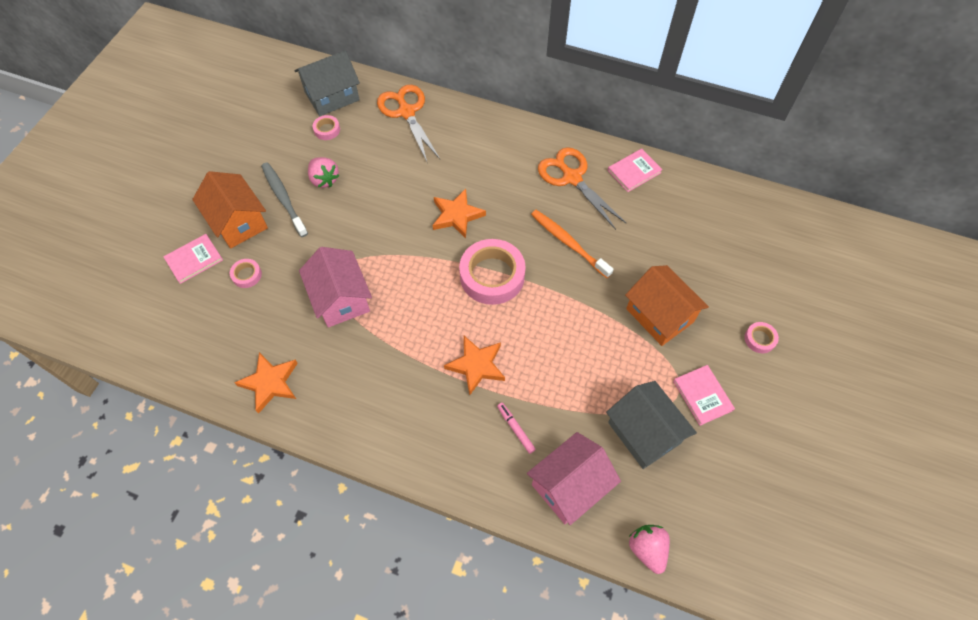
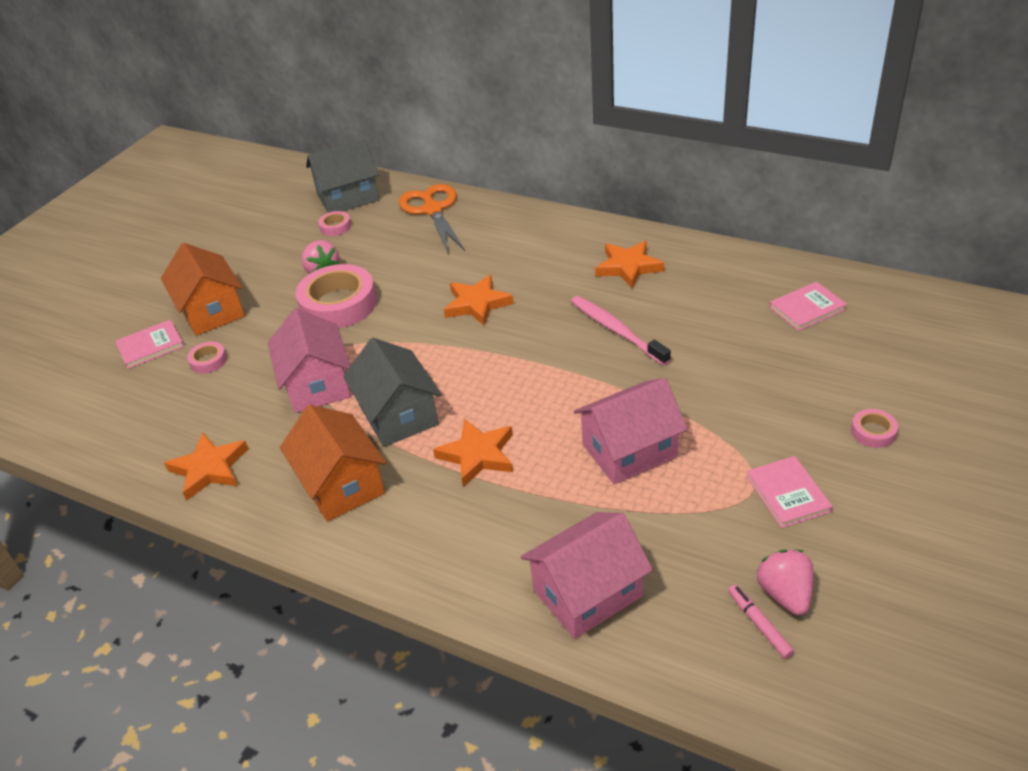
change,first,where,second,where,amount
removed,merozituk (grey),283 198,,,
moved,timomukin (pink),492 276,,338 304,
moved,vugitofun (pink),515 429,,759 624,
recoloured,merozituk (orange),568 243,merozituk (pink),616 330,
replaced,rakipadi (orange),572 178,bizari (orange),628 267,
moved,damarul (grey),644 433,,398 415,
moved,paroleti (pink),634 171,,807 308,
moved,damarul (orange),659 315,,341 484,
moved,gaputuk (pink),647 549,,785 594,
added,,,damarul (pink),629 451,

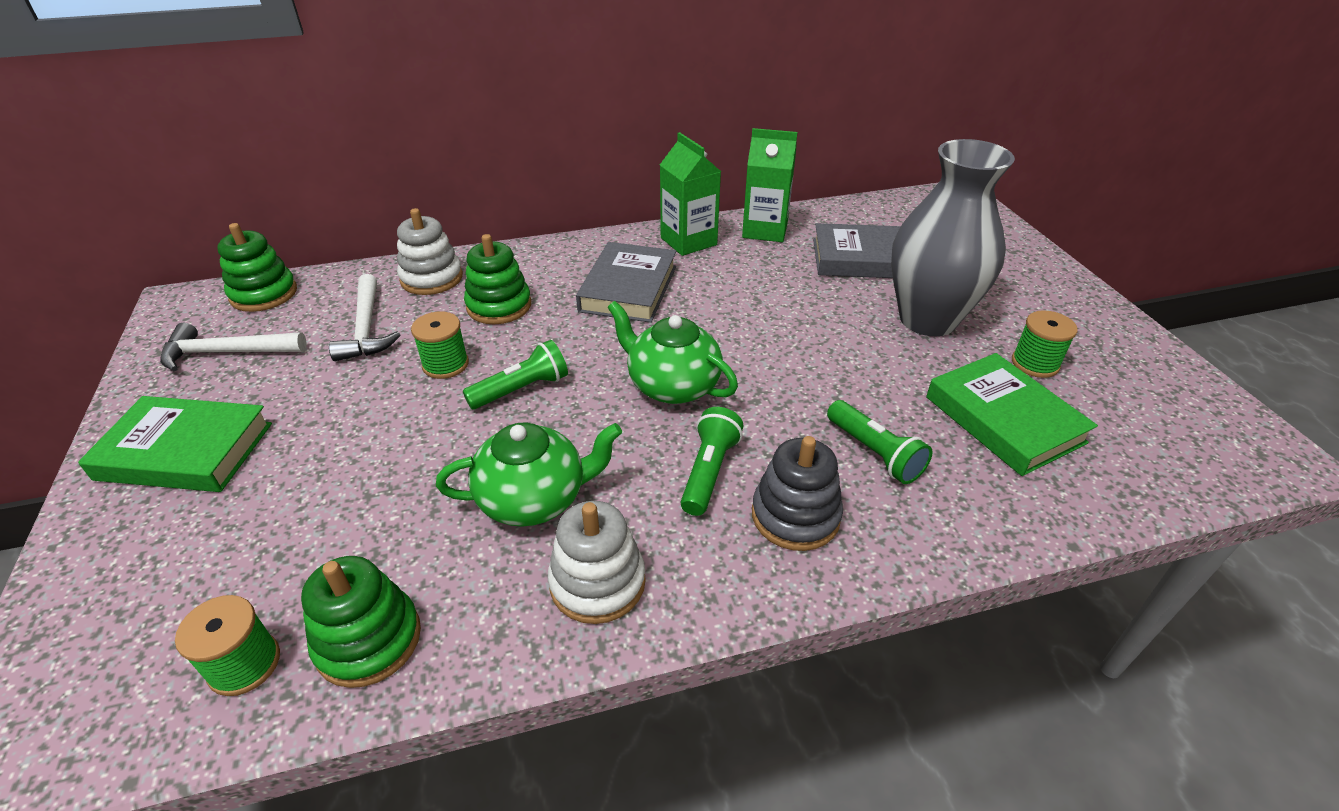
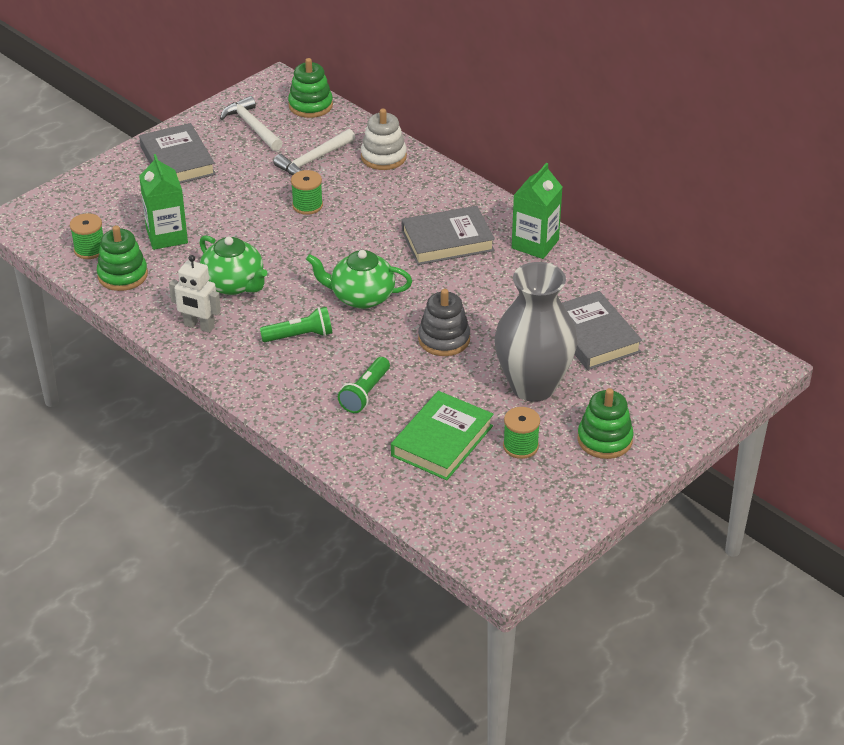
change,first,where,second,where,amount
recoloured,paroleti (green),185 451,paroleti (grey),177 161,
removed,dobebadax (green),522 389,,,
moved,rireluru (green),499 306,,604 440,
replaced,rireluru (white),597 582,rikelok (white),199 326,
turned,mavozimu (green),672 385,,361 297,90 degrees counterclockwise
moved,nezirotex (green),765 230,,167 236,
moved,rireluru (grey),795 516,,444 339,

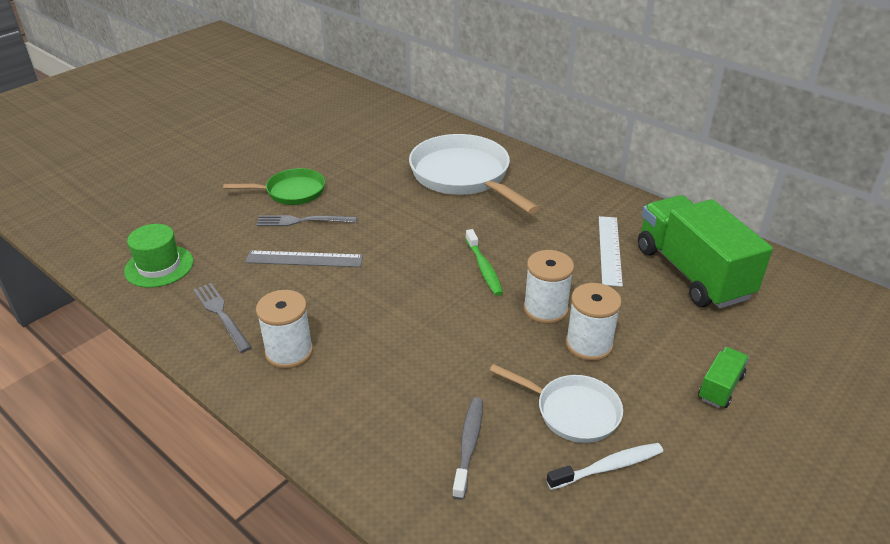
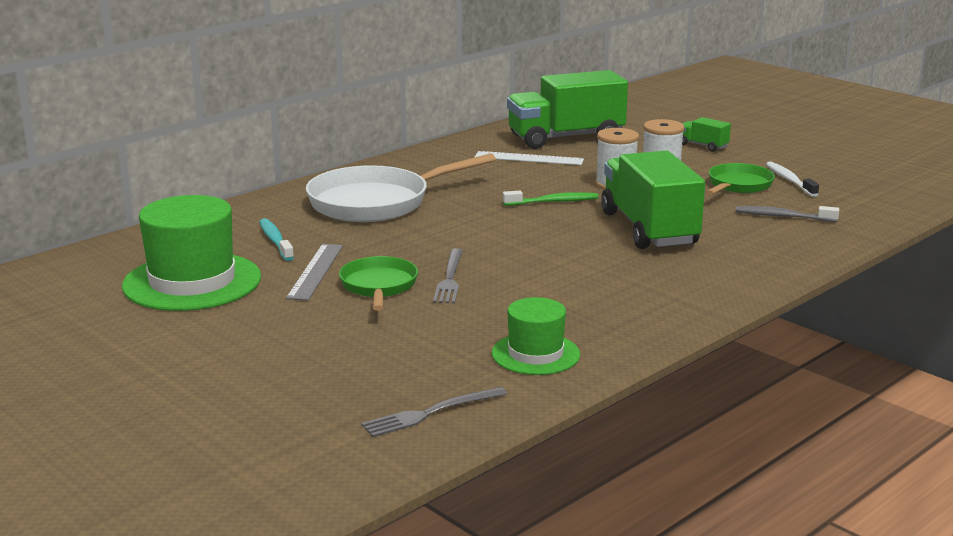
change,first,where,second,where,amount
moved,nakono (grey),221 315,,430 413,
moved,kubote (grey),304 259,,315 271,
removed,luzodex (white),289 352,,,
recoloured,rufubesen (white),572 412,rufubesen (green),738 185,
added,,,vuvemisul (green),192 282,
added,,,merozituk (turquoise),275 241,
added,,,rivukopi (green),649 229,

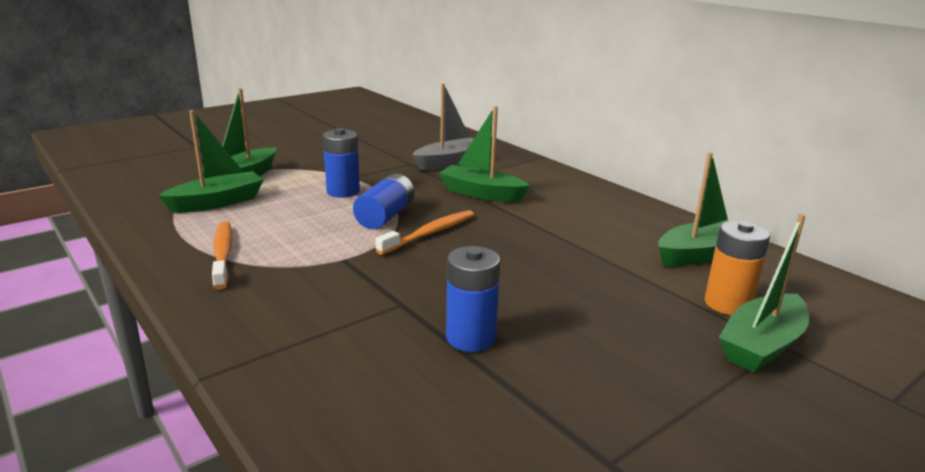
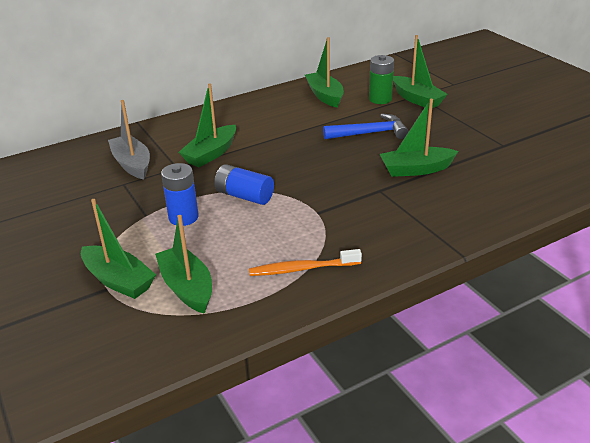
change,first,where,second,where,amount
removed,merozituk (orange),430 233,,,
replaced,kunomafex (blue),470 338,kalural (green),416 169,
recoloured,kunomafex (orange),727 304,kunomafex (green),380 99,
added,,,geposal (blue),369 133,

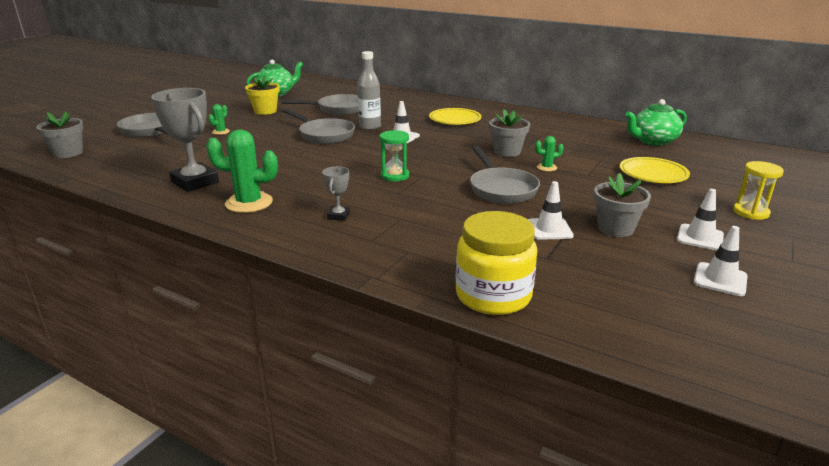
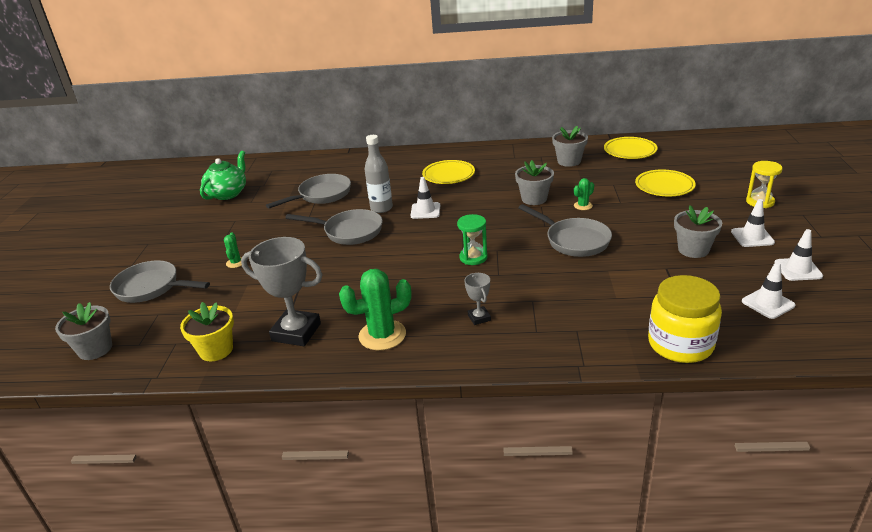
change,first,where,second,where,amount
moved,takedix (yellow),265 111,,216 350,
moved,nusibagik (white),549 229,,768 303,
replaced,mavozimu (green),652 141,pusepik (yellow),630 151,
added,,,takedix (grey),569 161,

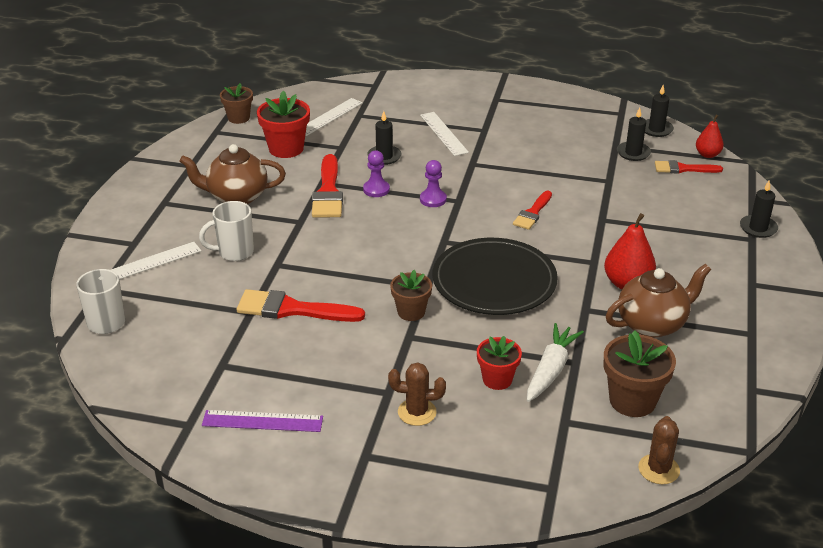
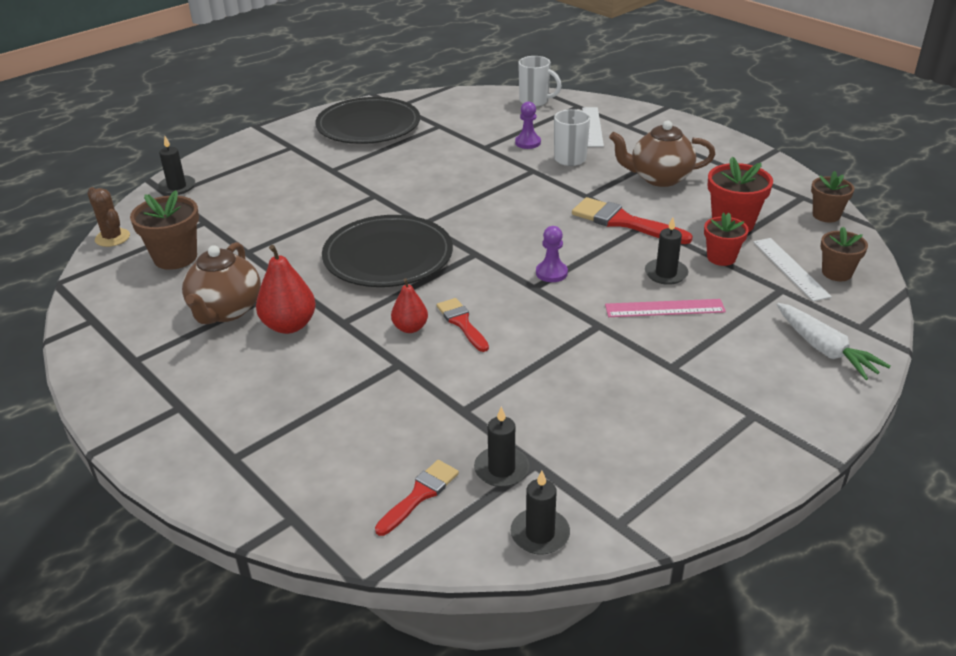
change,first,where,second,where,amount
turned,mavozimu (brown),236 197,,659 178,120 degrees counterclockwise
replaced,kubote (purple),262 421,pusepik (black),368 125,
removed,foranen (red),292 309,,,
moved,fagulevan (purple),376 189,,527 143,
removed,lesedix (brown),417 412,,,
moved,takedix (brown),411 312,,836 273,
removed,kubote (white),443 133,,,
moved,takedix (red),497 379,,721 258,
moved,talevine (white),551 369,,825 350,
moved,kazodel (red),707 155,,410 328,
moved,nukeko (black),758 228,,177 187,
added,,,kubote (pink),664 308,

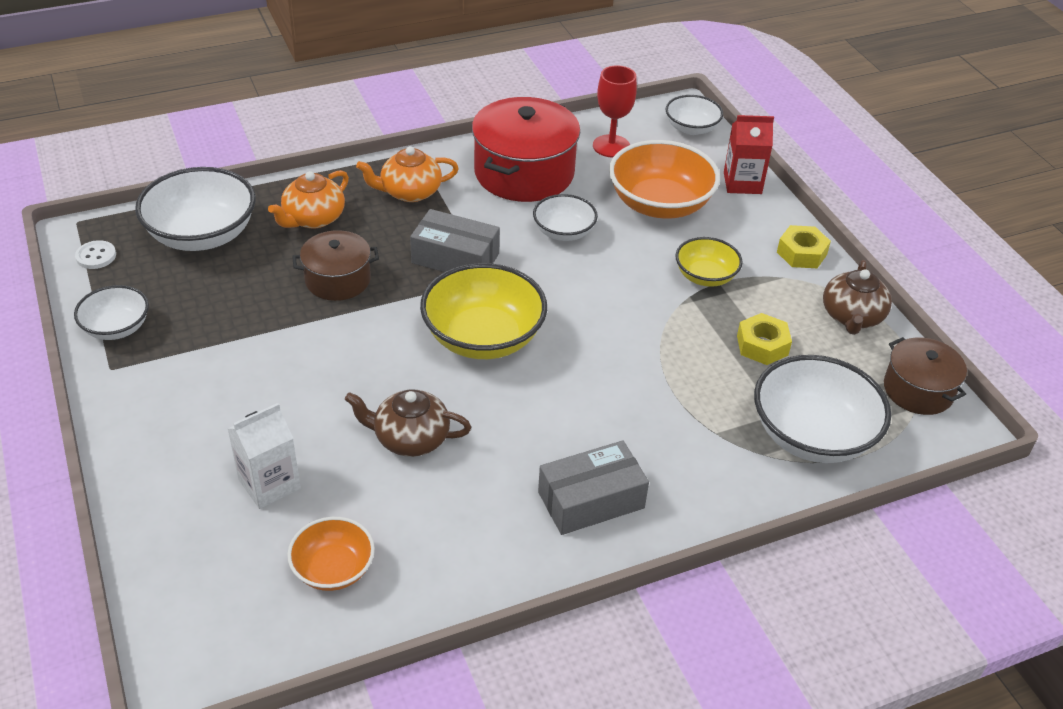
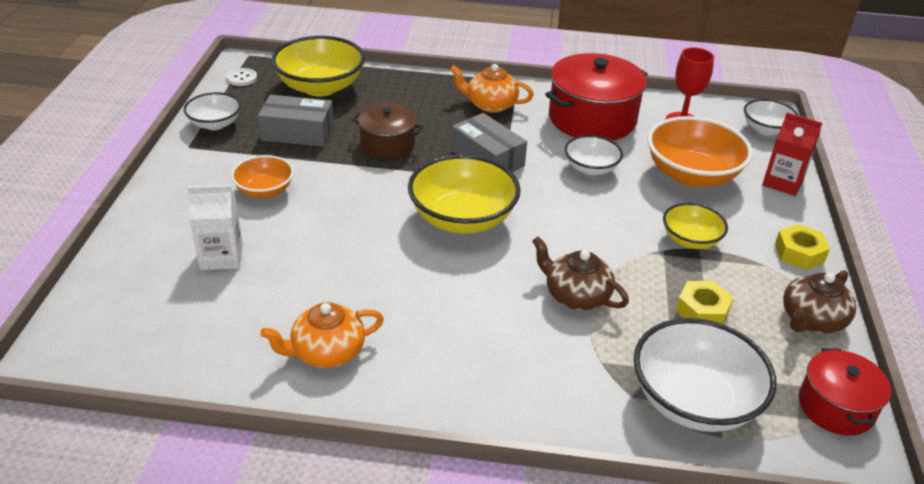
change,first,where,second,where,amount
recoloured,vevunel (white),202 235,vevunel (yellow),320 87,
moved,mavozimu (orange),313 218,,327 352,
moved,vevunel (orange),333 569,,264 190,
moved,mavozimu (brown),410 438,,576 296,
moved,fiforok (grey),591 500,,298 132,
recoloured,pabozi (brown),918 390,pabozi (red),836 407,

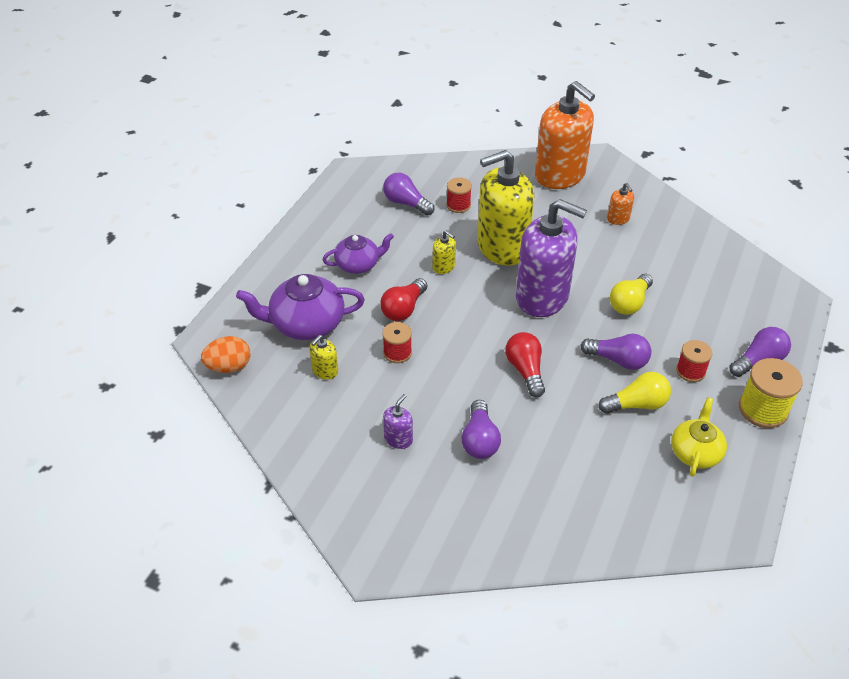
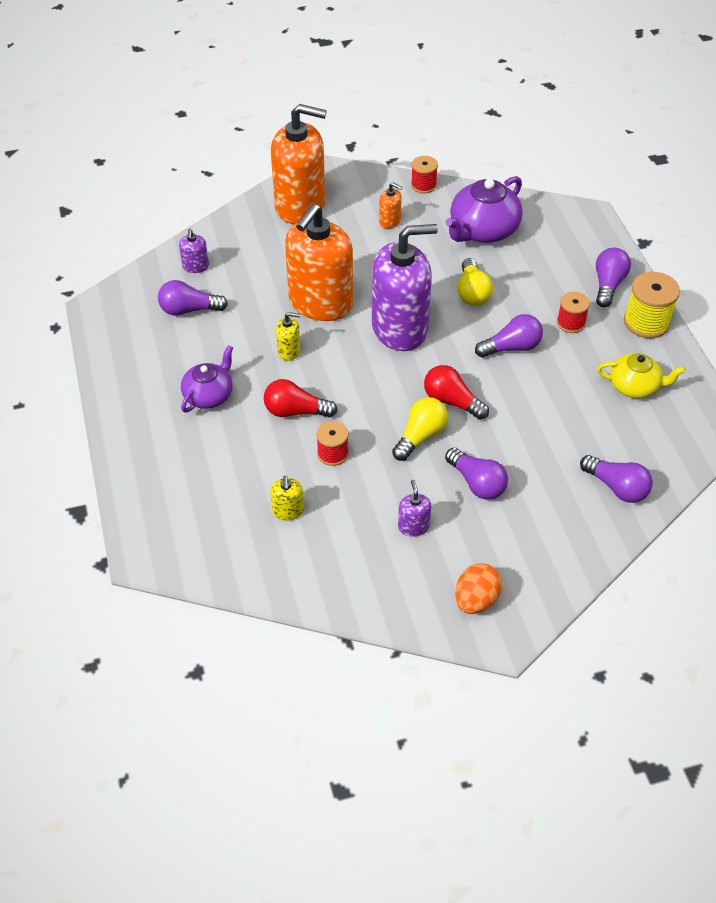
change,first,where,second,where,amount
moved,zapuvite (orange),229 367,,476 600,
moved,mavozimu (purple),306 324,,483 230,
turned,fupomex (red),403 309,,295 411,105 degrees clockwise
moved,luzodex (red),458 205,,423 185,
recoloured,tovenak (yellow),502 247,tovenak (orange),320 303,
moved,fupomex (yellow),637 404,,420 436,
turned,mavozimu (yellow),695 452,,634 386,120 degrees clockwise
added,,,tovenak (purple),195 266,
added,,,fupomex (purple),617 487,

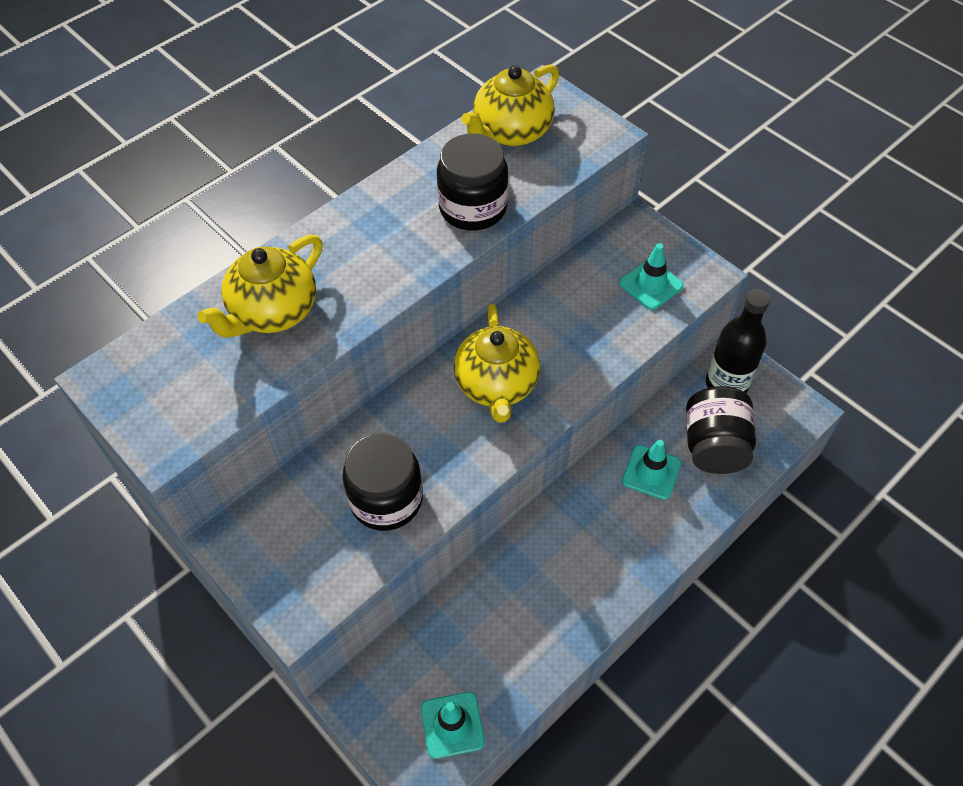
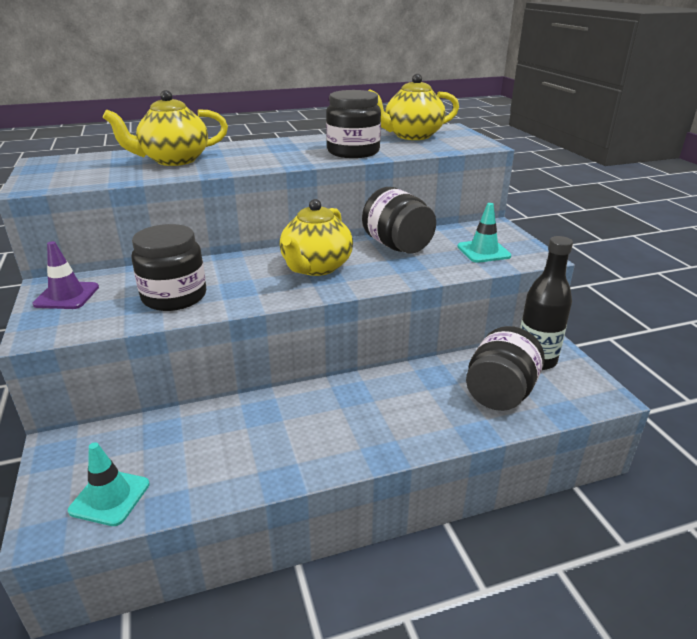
change,first,where,second,where,amount
removed,nusibagik (turquoise),651 472,,,
added,,,nusibagik (purple),67 296,
added,,,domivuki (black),397 246,

